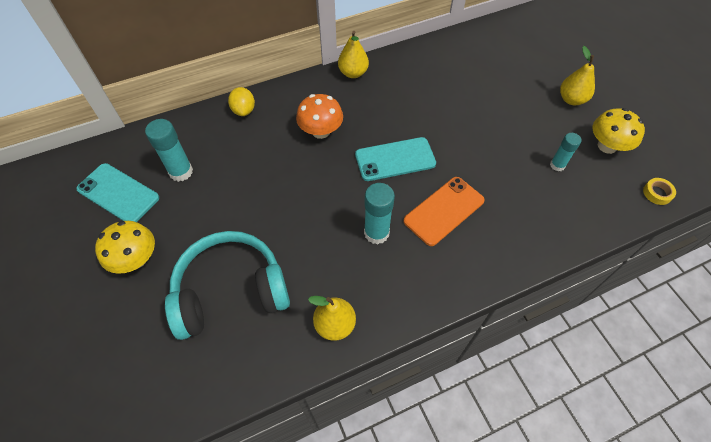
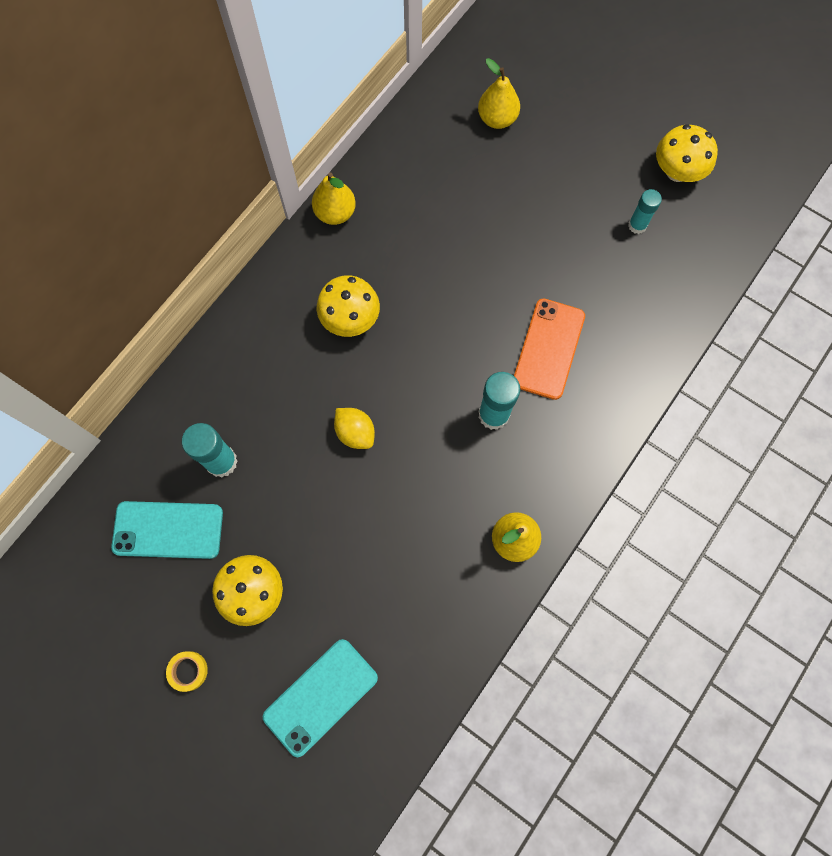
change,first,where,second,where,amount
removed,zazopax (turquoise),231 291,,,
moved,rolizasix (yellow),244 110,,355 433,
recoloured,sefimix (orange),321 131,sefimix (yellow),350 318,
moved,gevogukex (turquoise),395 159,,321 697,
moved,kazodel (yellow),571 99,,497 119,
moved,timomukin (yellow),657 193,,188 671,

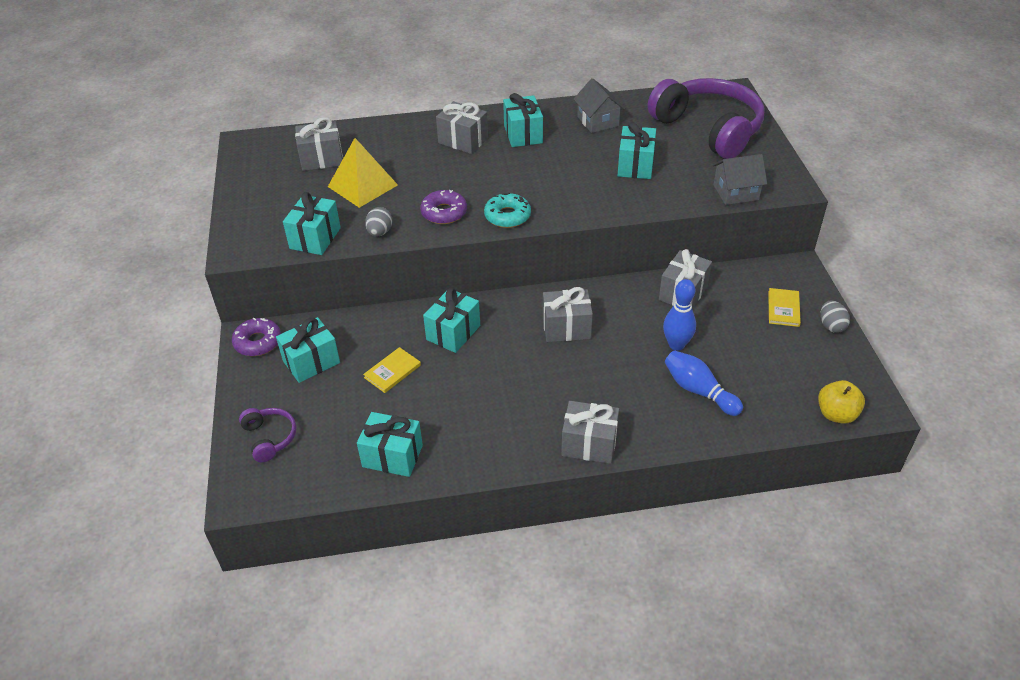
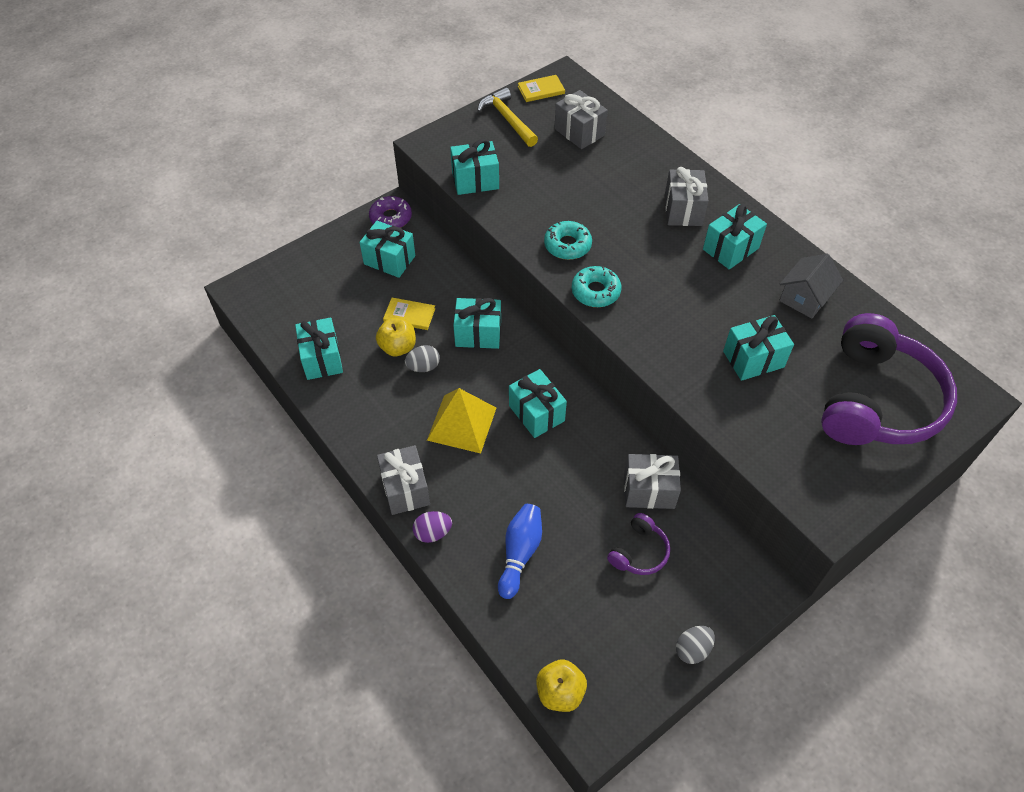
change,first,where,second,where,amount
moved,zazopax (purple),269 438,,639 552,
moved,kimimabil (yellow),362 185,,462 423,
moved,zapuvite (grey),380 232,,423 367,
recoloured,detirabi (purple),444 212,detirabi (turquoise),567 245,
recoloured,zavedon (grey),566 328,zavedon (turquoise),536 413,
removed,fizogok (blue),676 345,,,
removed,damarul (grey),736 192,,,
moved,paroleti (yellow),783 309,,541 90,
added,,,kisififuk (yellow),398 347,
added,,,zapuvite (purple),433 533,
added,,,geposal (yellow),507 119,

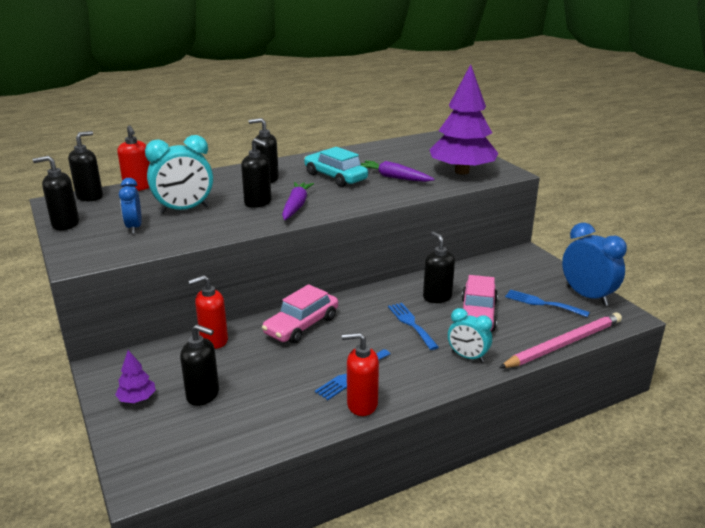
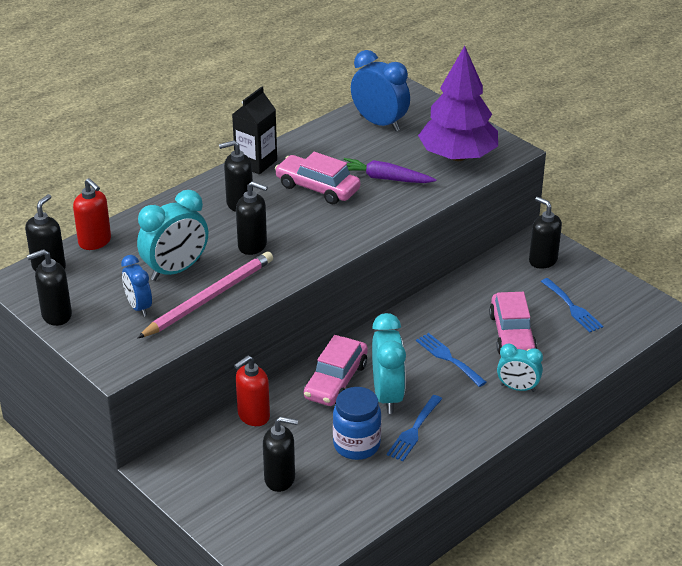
change,first,where,second,where,amount
removed,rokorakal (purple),137 399,,,
removed,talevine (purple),296 206,,,
recoloured,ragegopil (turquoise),335 177,ragegopil (pink),317 188,
removed,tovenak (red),361 404,,,
moved,tovenak (black),437 297,,542 260,
moved,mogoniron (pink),564 344,,209 298,
turned,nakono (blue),542 303,,572 308,135 degrees counterclockwise
moved,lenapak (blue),587 296,,379 123,
added,,,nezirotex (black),256 163,
added,,,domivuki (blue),356 445,
added,,,lenapak (turquoise),387 396,

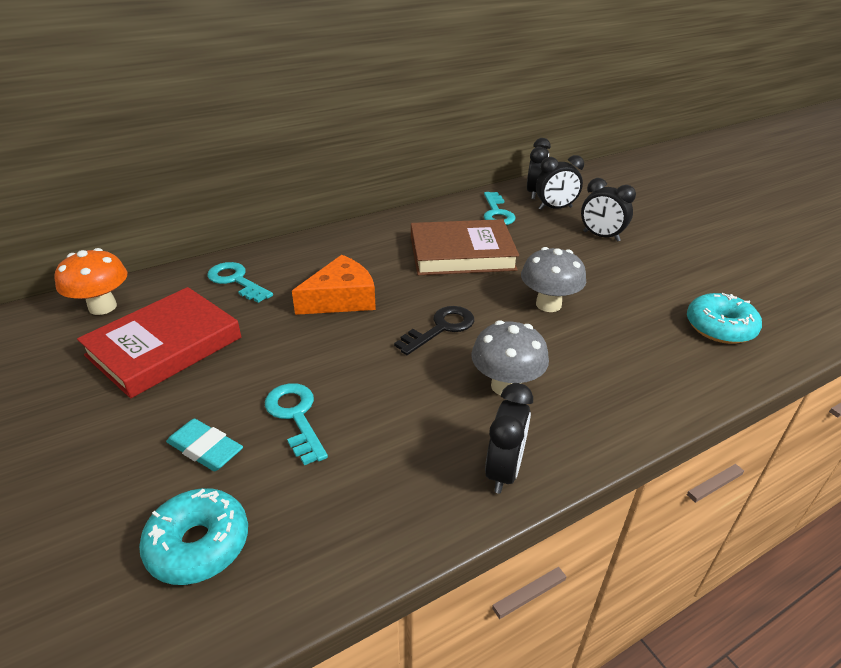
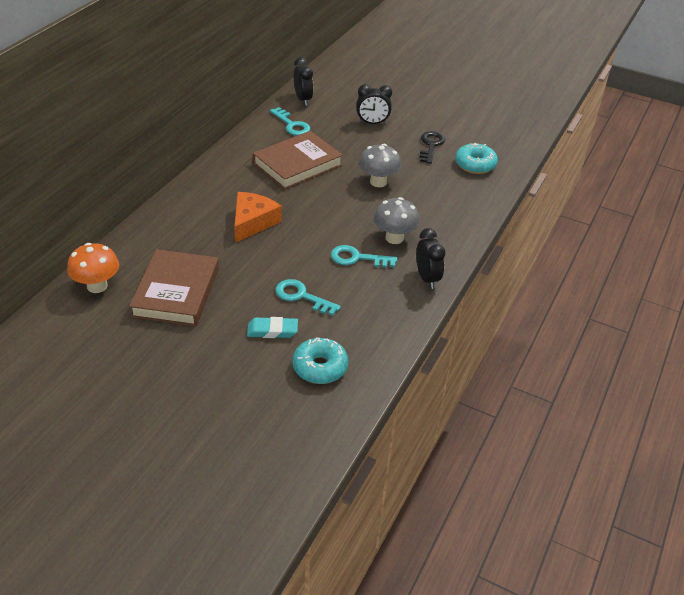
change,first,where,second,where,amount
recoloured,paroleti (red),164 346,paroleti (brown),176 292,
moved,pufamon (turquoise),236 281,,357 258,
moved,pufamon (black),441 328,,431 145,
removed,lenapak (black),555 208,,,

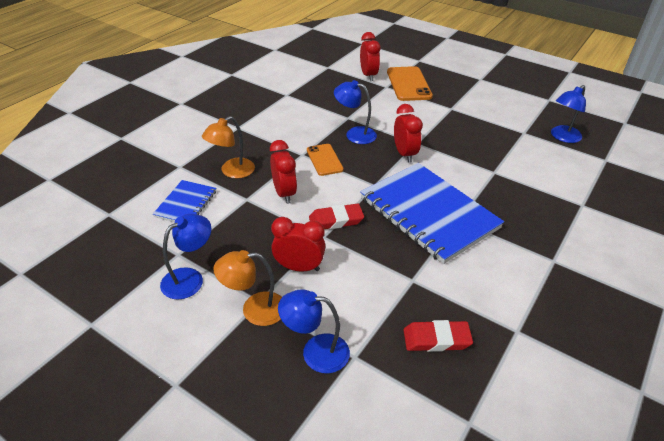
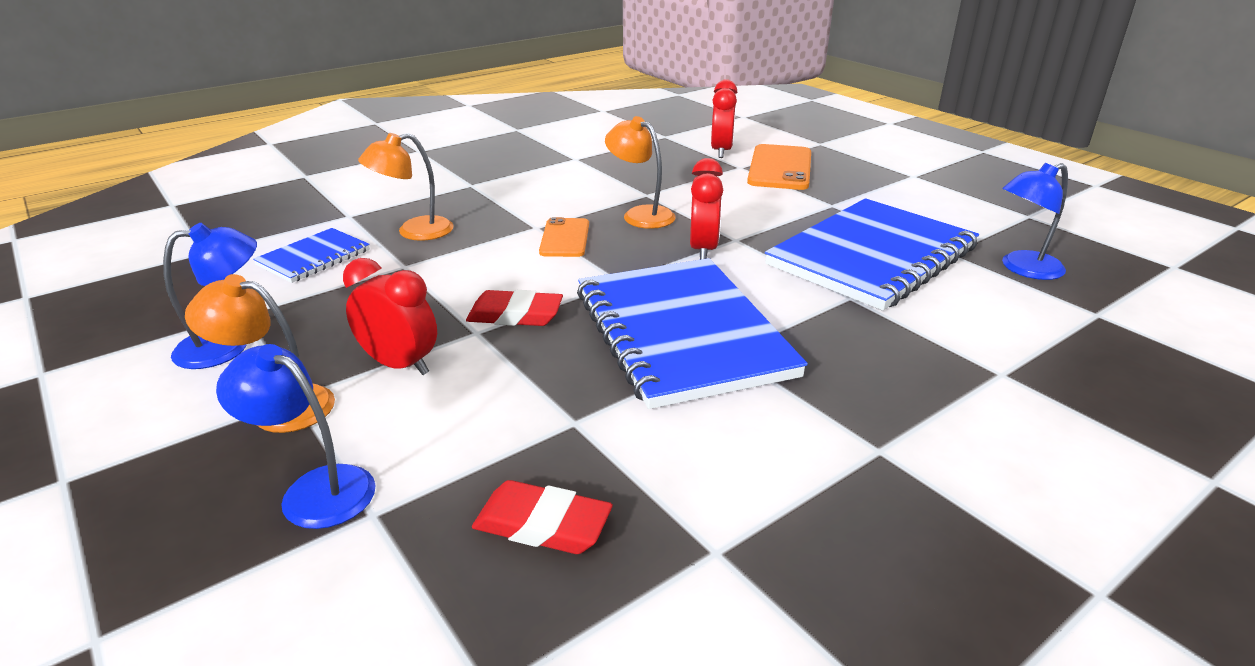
change,first,where,second,where,amount
removed,lenapak (red),284 193,,,
recoloured,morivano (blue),354 134,morivano (orange),640 214,
added,,,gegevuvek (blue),872 257,

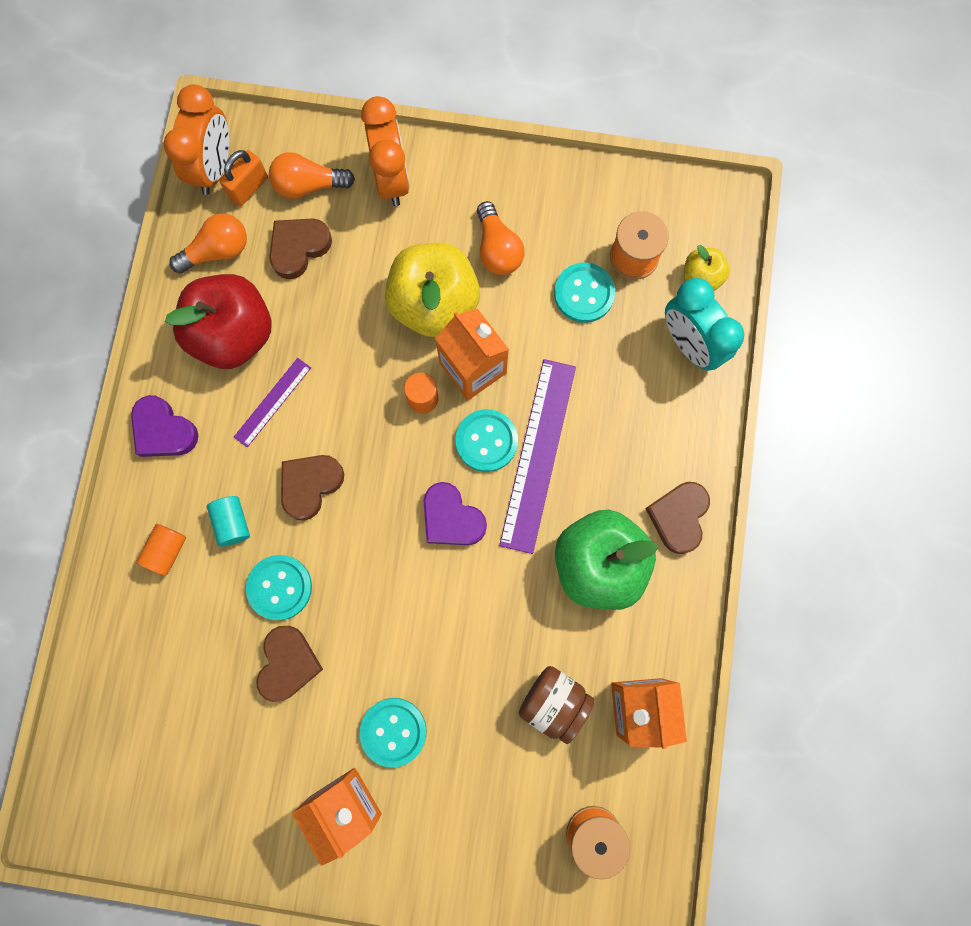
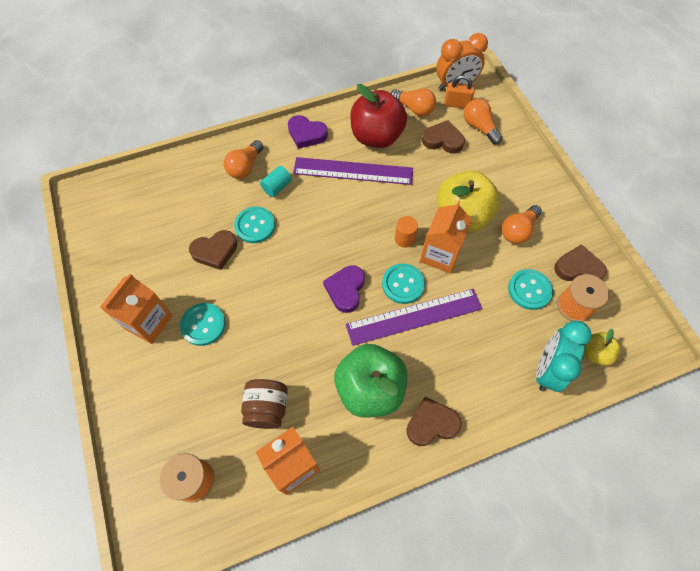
change,first,where,second,where,amount
turned,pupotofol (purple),163 430,,306 134,75 degrees counterclockwise
replaced,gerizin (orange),167 551,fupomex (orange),245 167,
resized,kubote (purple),273 402,,353 171,x1.90
moved,pupotofol (brown),310 485,,578 268,
removed,lenapak (orange),391 179,,,

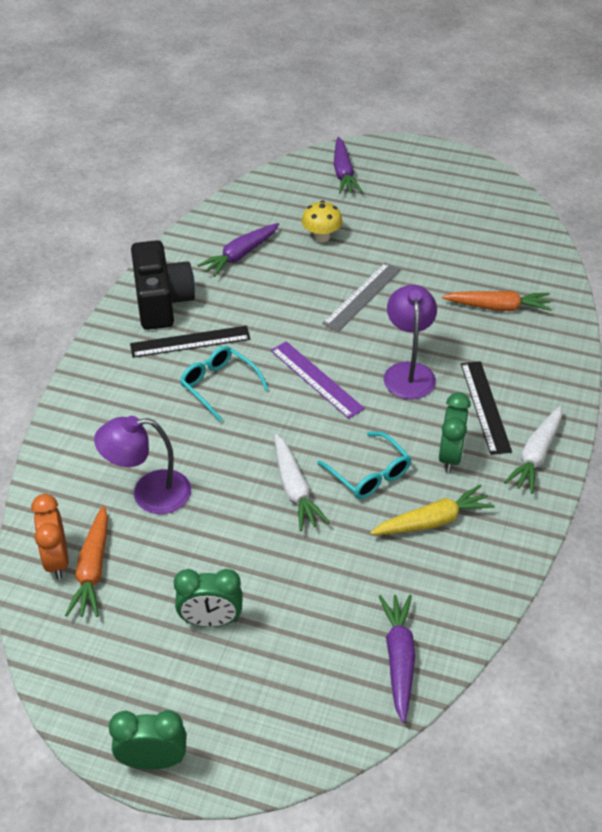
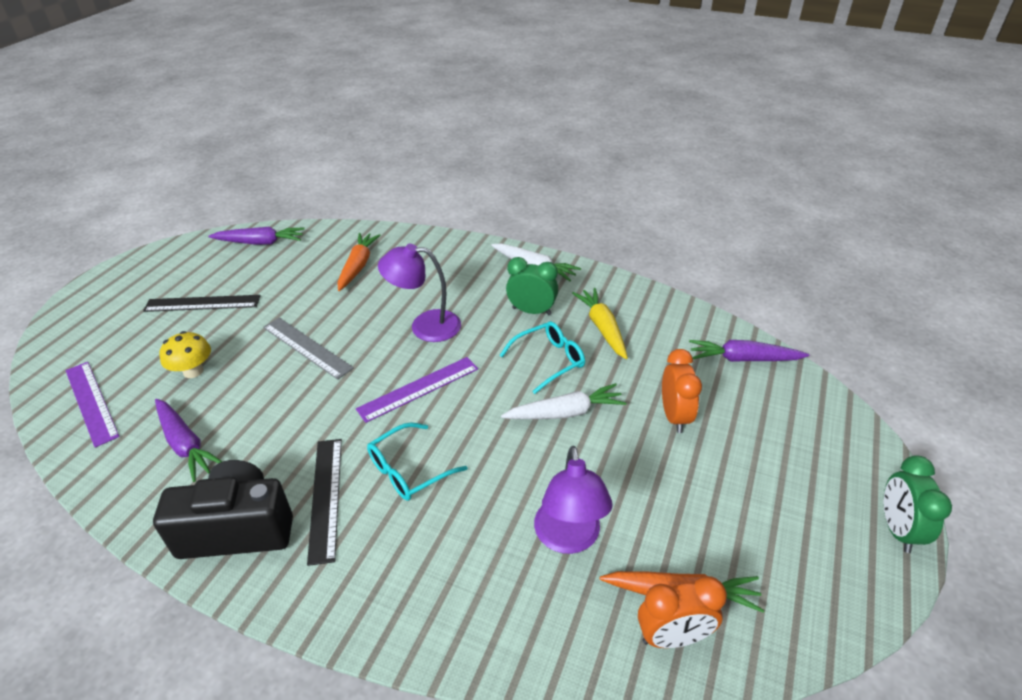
change,first,where,second,where,amount
removed,lenapak (green),211 621,,,
moved,talevine (purple),343 173,,260 242,
moved,kubote (black),485 406,,202 303,
added,,,kubote (purple),91 402,
added,,,lenapak (orange),674 416,

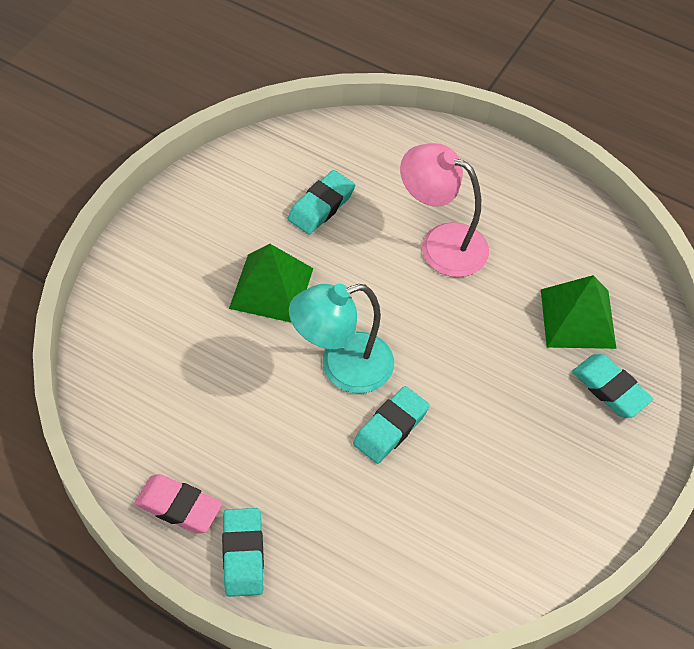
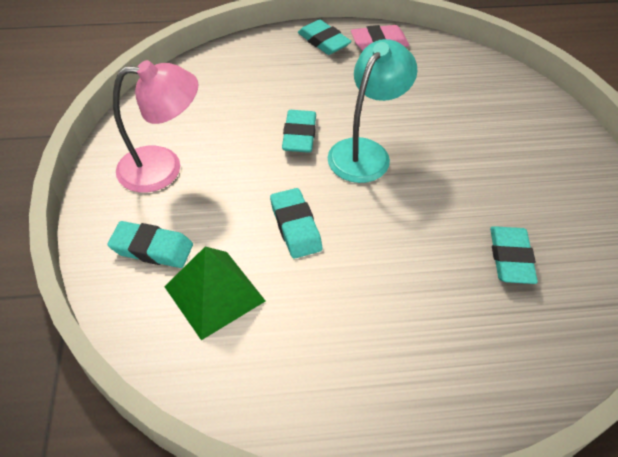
change,first,where,second,where,amount
removed,kimimabil (green),271 288,,,
moved,morivano (pink),441 244,,163 168,
added,,,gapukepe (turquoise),295 226,

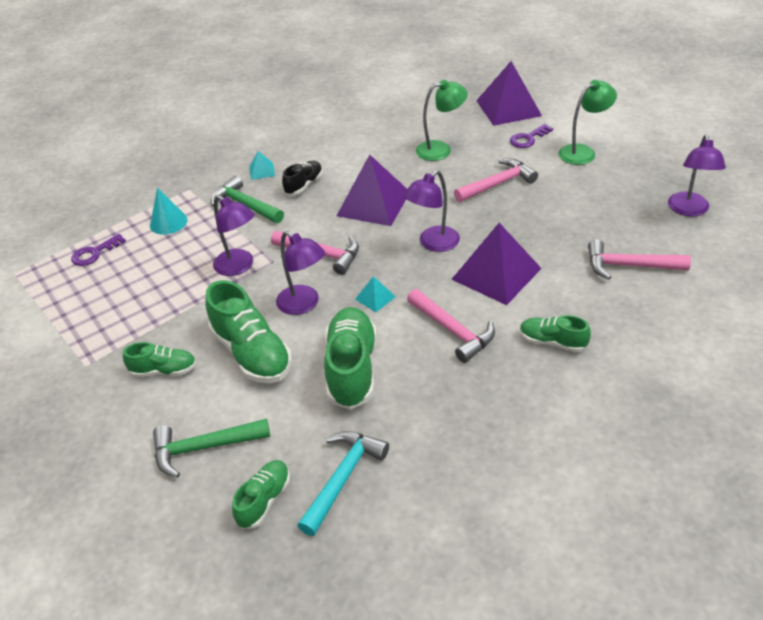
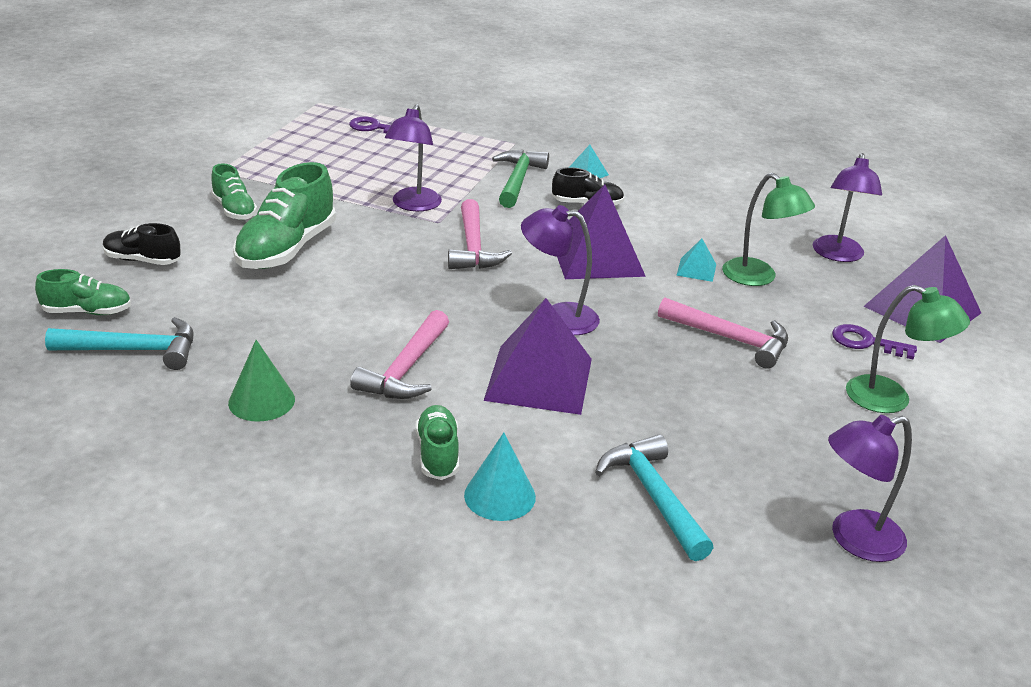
change,first,where,second,where,amount
moved,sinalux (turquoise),168 222,,500 496,
replaced,geposal (green),204 447,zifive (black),142 260,
moved,morivano (purple),304 304,,837 255,
removed,zifive (green),352 368,,,
moved,kimimabil (turquoise),375 298,,696 269,
recoloured,geposal (pink),629 266,geposal (turquoise),654 496,
added,,,sinalux (green),261 401,

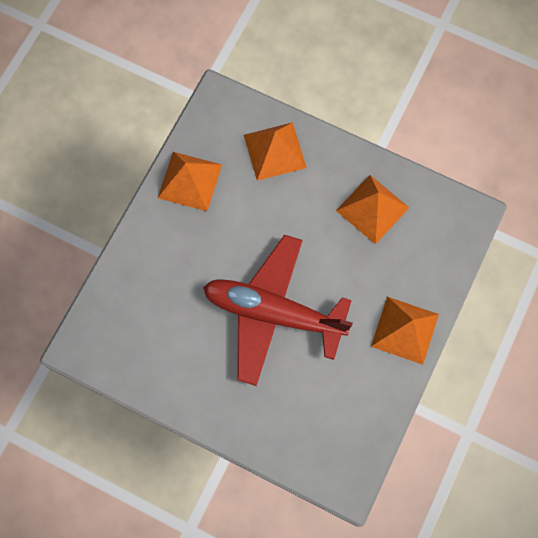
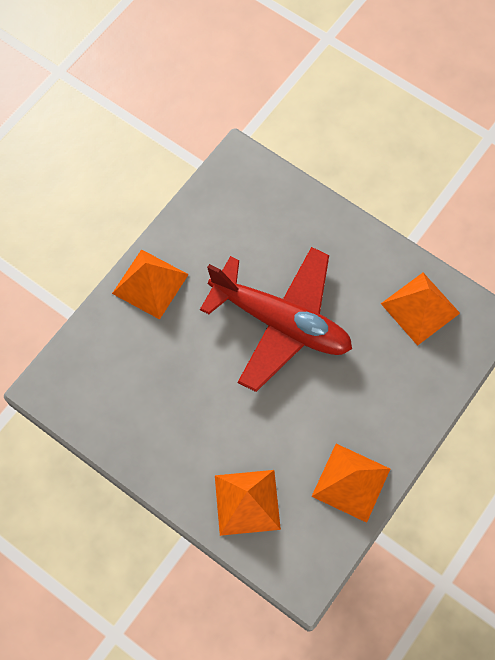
change,first,where,second,where,amount
moved,kimimabil (orange),372 209,,420 308,

